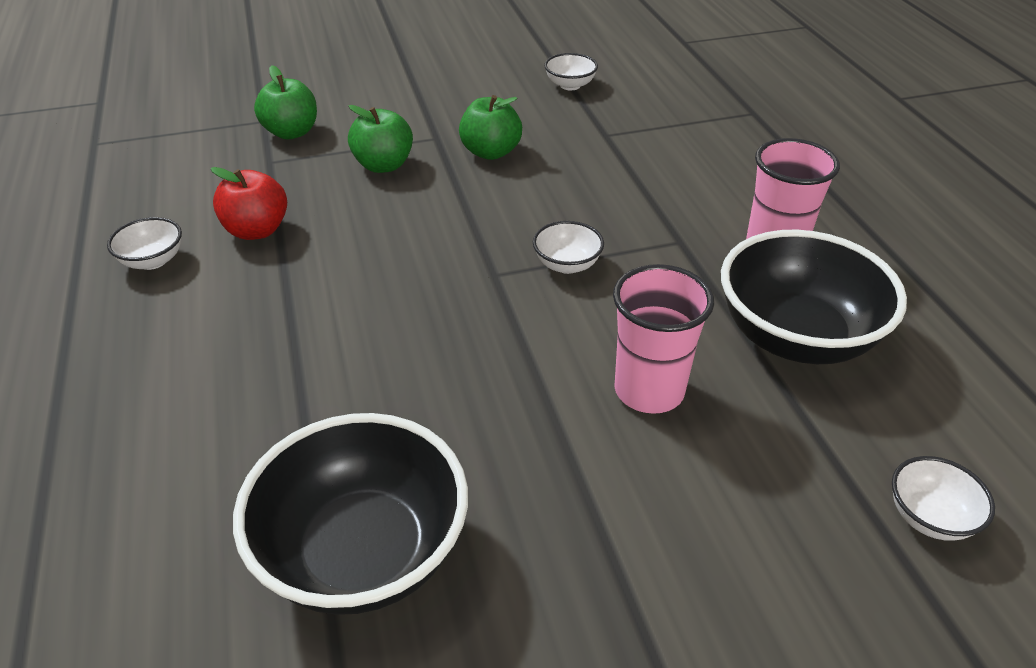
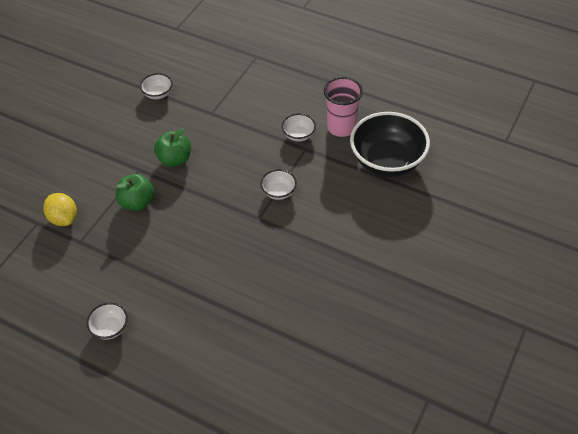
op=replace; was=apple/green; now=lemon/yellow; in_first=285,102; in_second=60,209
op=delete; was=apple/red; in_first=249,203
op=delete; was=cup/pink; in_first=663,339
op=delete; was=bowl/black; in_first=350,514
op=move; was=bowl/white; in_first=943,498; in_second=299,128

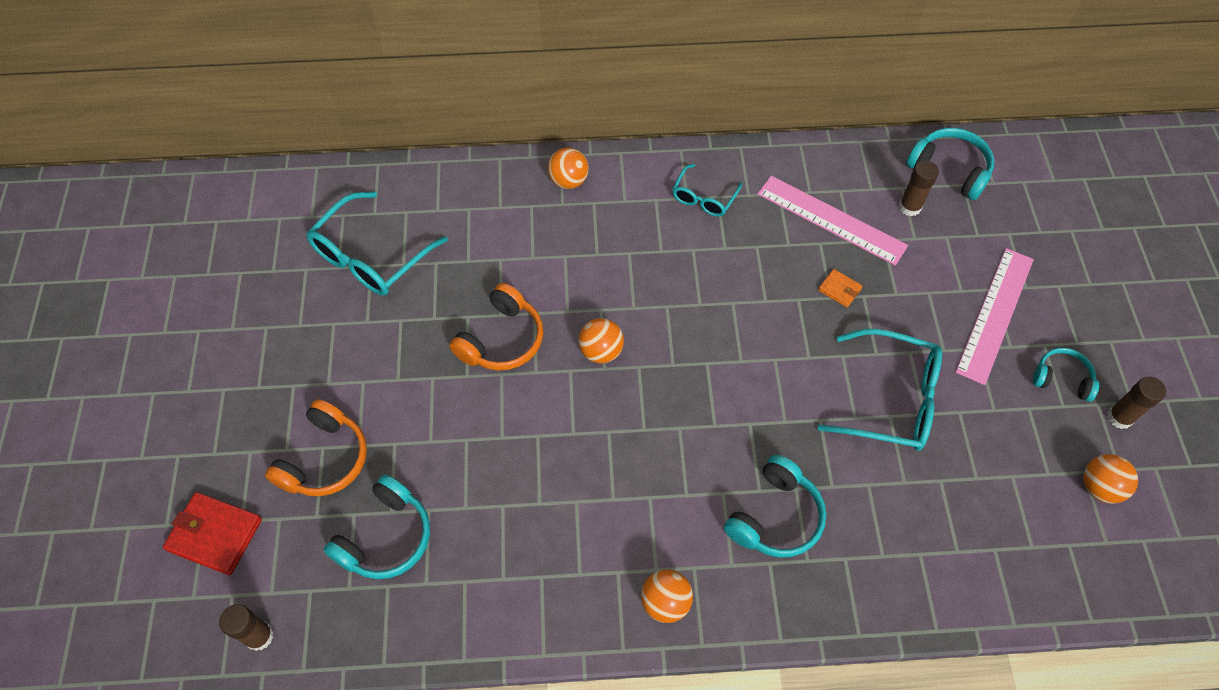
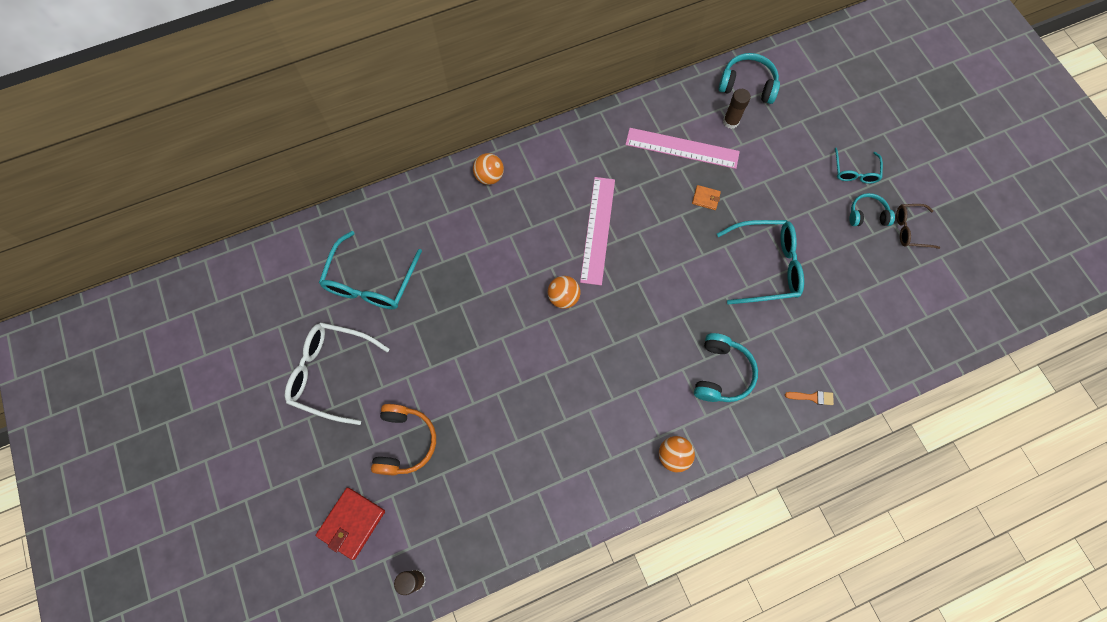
op=move; was=glasses/turquoise; in_first=707,190; in_second=859,166
op=move; was=ruler/pink; in_first=994,316; in_second=597,231
op=delete; was=headphones/orange; in_first=496,327
op=replace; was=glue stick/brown; now=glasses/brown; in_first=1136,403; in_second=918,226
op=delete; was=ball/orange; in_first=1110,479
op=delete; was=headphones/turquoise; in_first=376,527
op=rotate; was=wallet/red; in_first=212,533; in_second=350,524; clockwise=-60
op=insert; now=glasses/white; in_second=337,373
op=insert; now=brush/orange; in_second=809,398

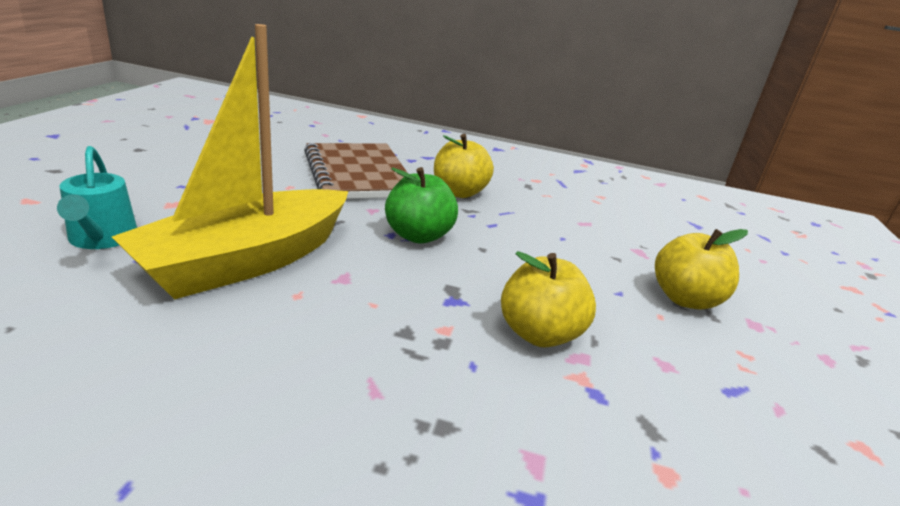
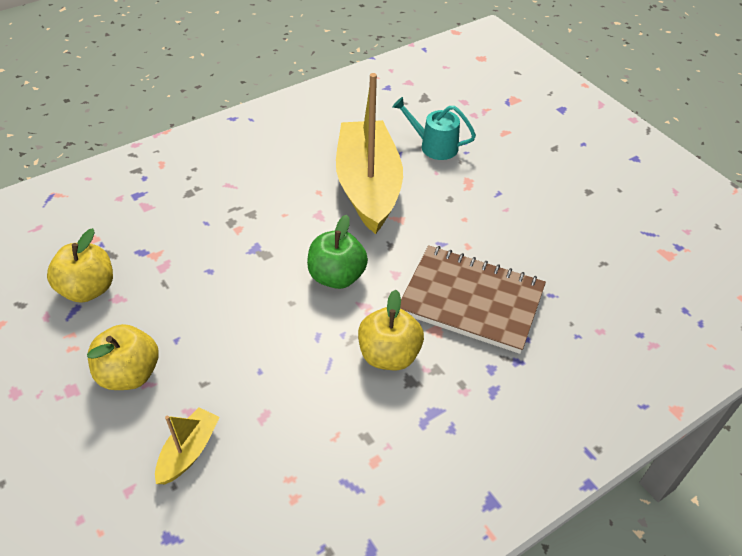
op=move; was=apple/yellow; in_first=548,299; in_second=80,265
op=insert; now=boat/yellow; in_second=187,445

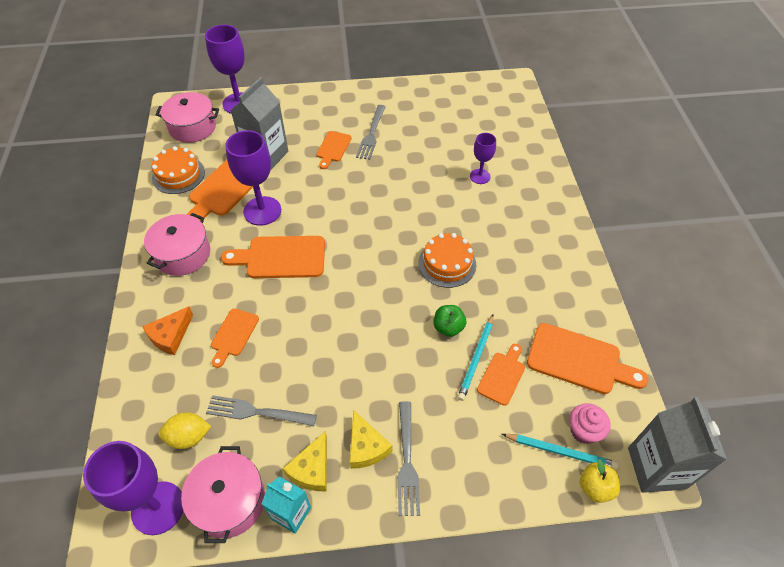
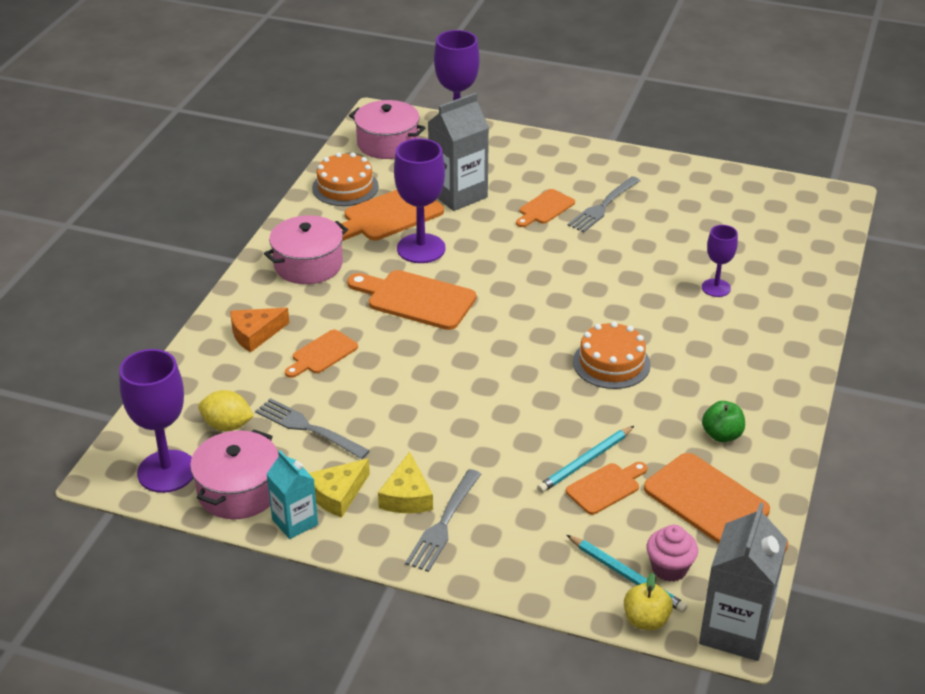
op=move; was=apple/green; in_first=449,321; in_second=723,421

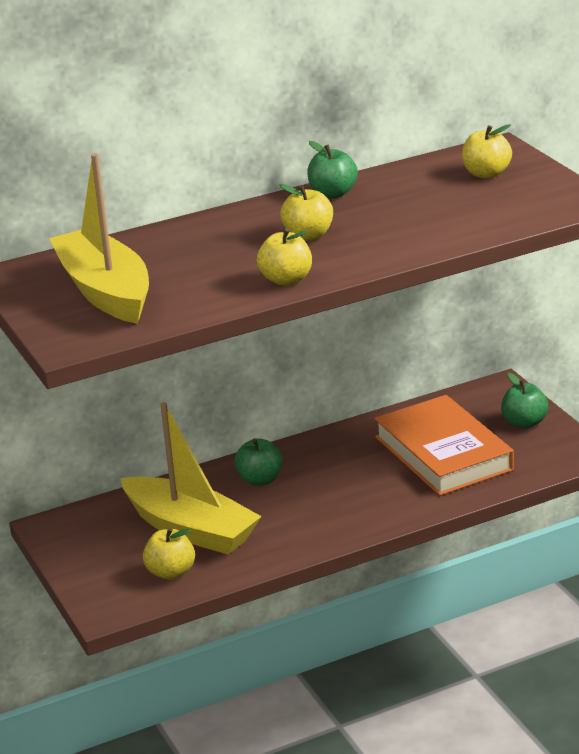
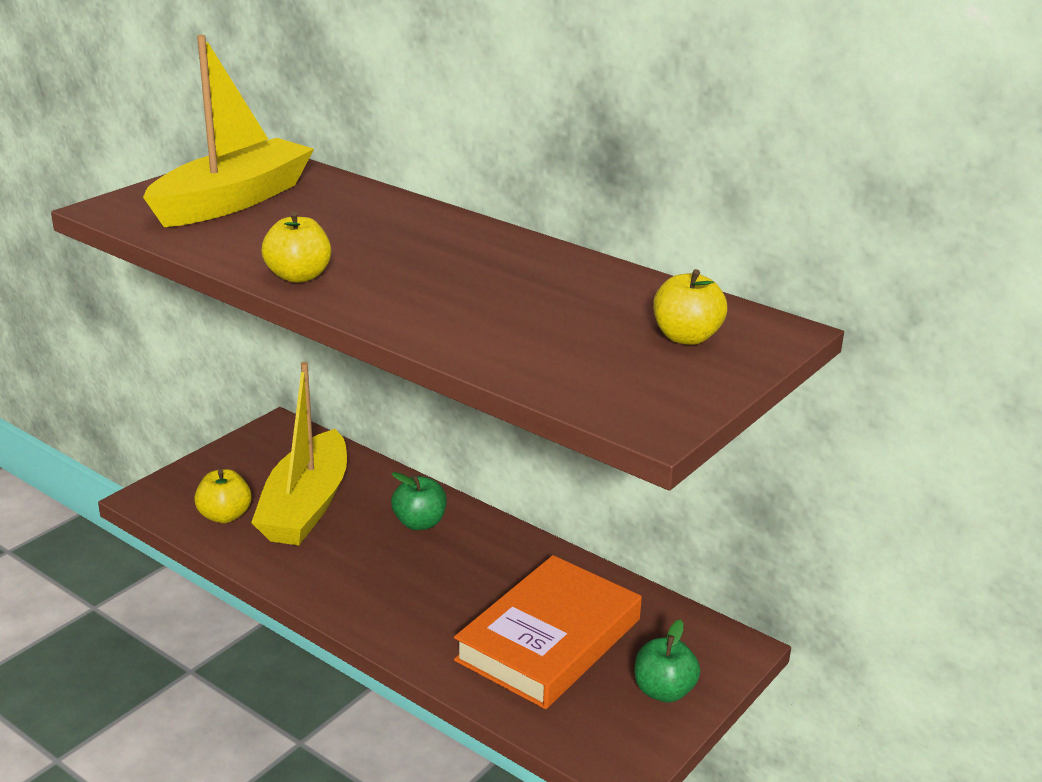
op=delete; was=apple/green; in_first=332,169
op=delete; was=apple/yellow; in_first=306,212

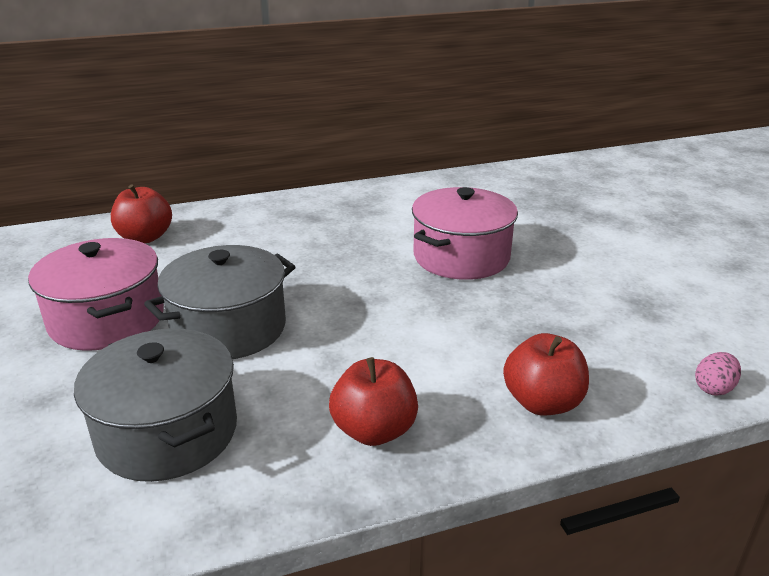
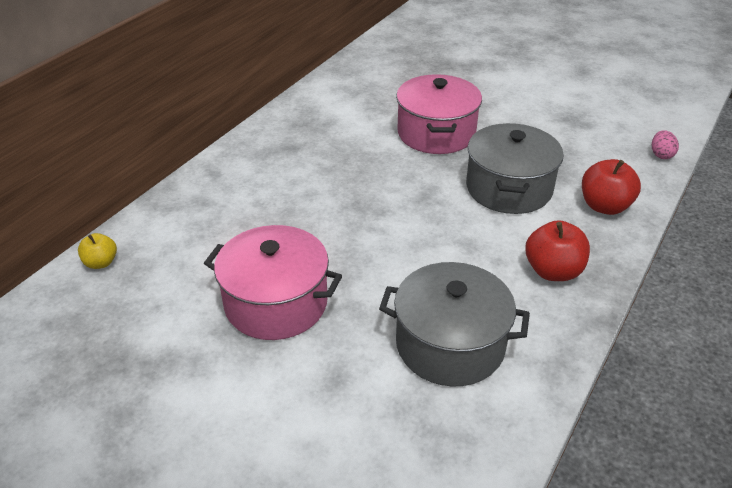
op=delete; was=apple/red; in_first=141,213
op=move; was=pot/grey; in_first=220,302; in_second=515,168
op=insert; now=apple/yellow; in_second=97,251

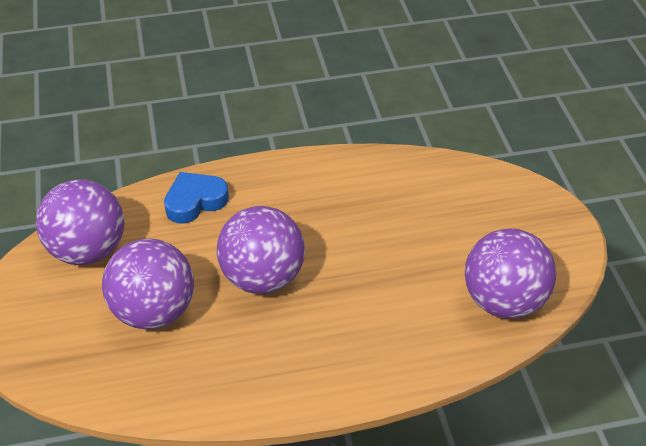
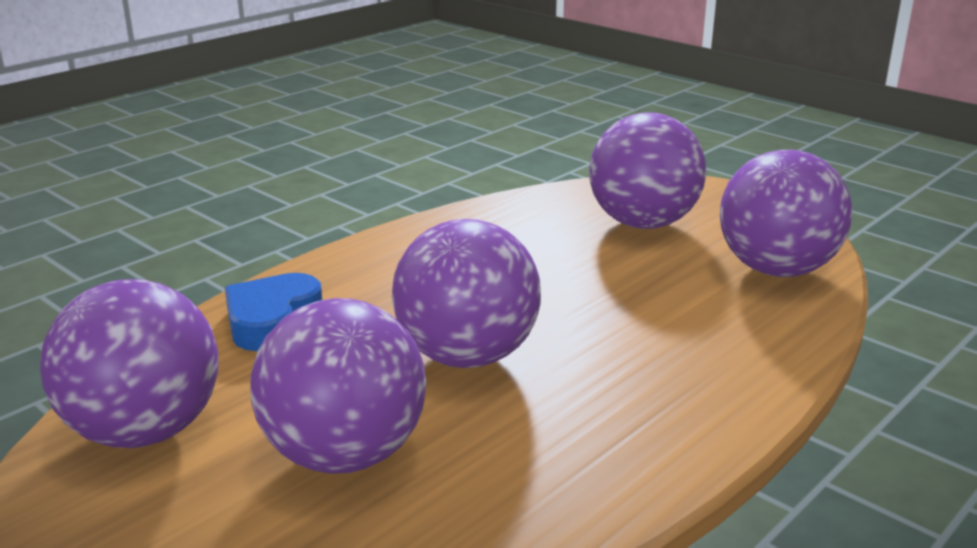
op=insert; now=ball/purple; in_second=647,170

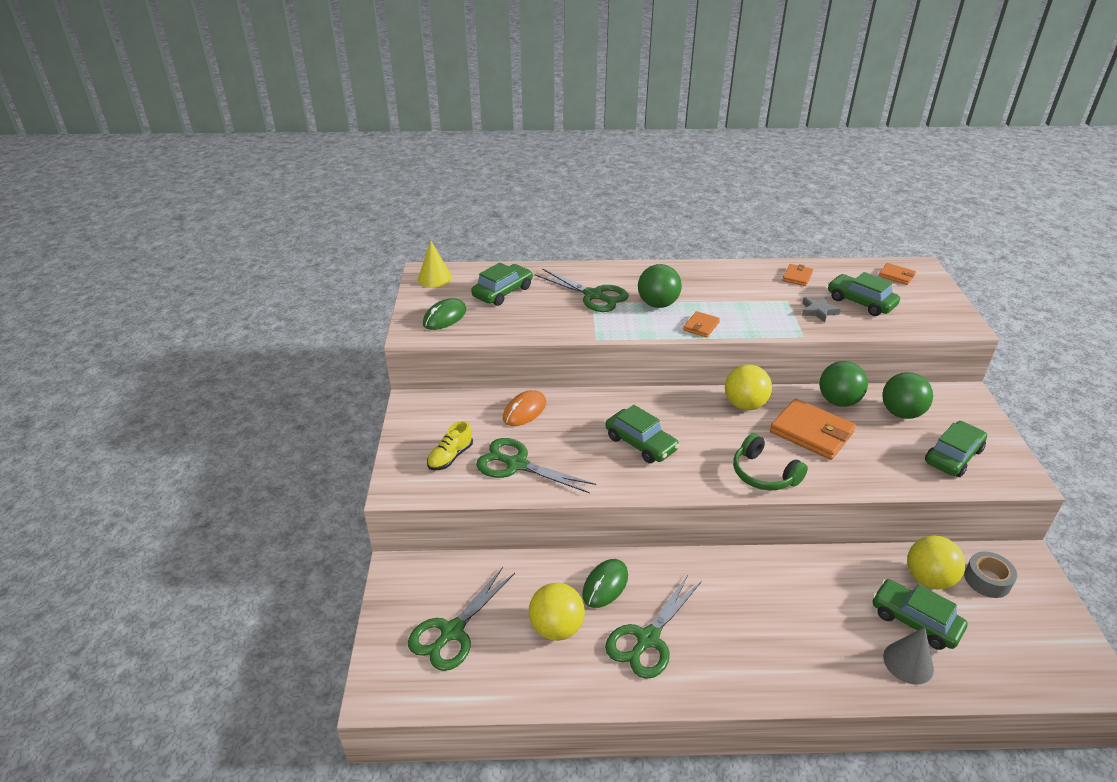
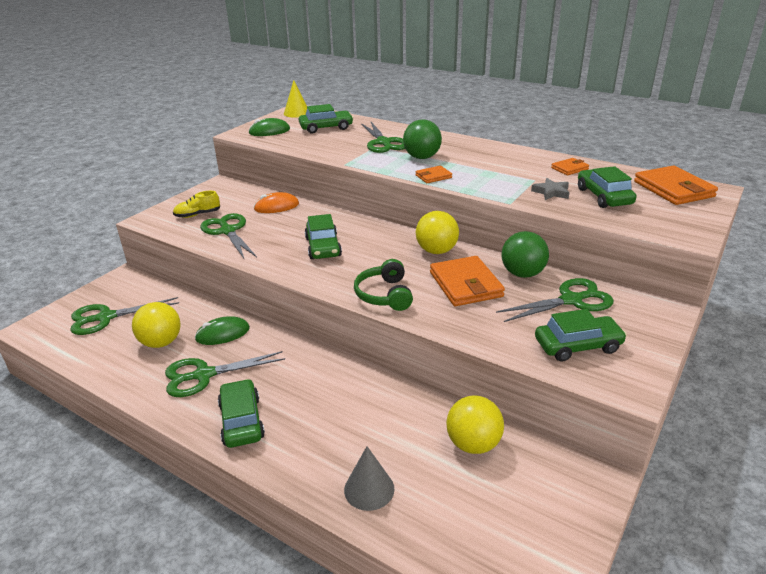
op=resize; was=wallet/orange; in_first=897,274; in_second=676,185; ratio=1.95
op=replace; was=ball/green; now=scissors/green; in_first=907,395; in_second=555,300
op=delete; was=tape/grey; in_first=990,574
op=move; was=car/green; in_first=919,614; in_second=241,413

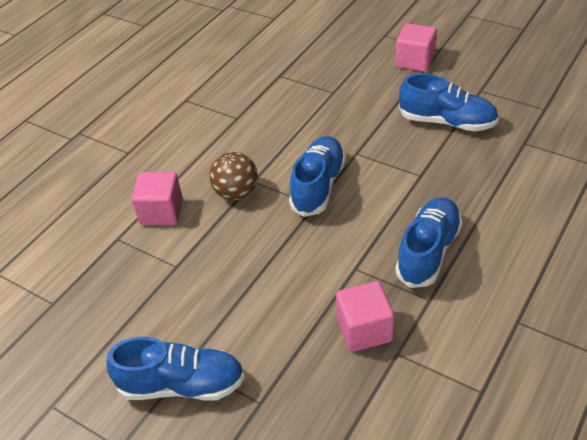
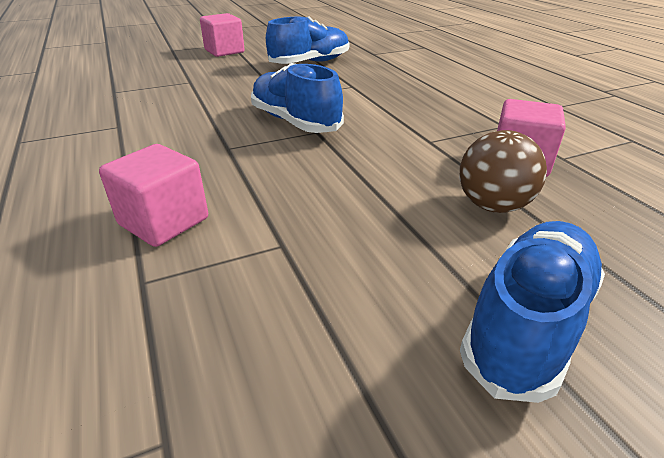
op=move; was=ball/brown; in_first=233,176; in_second=503,171
op=delete; was=shoe/blue; in_first=429,242

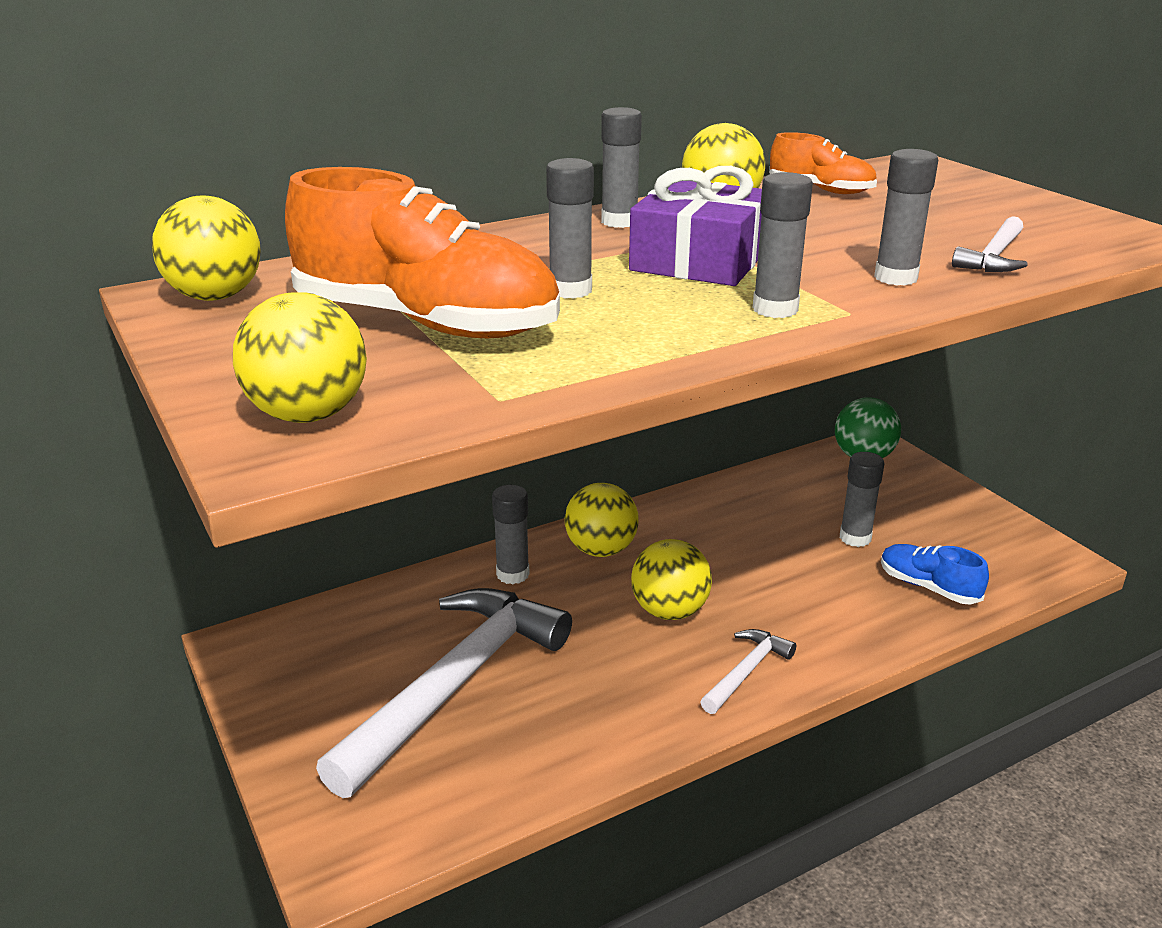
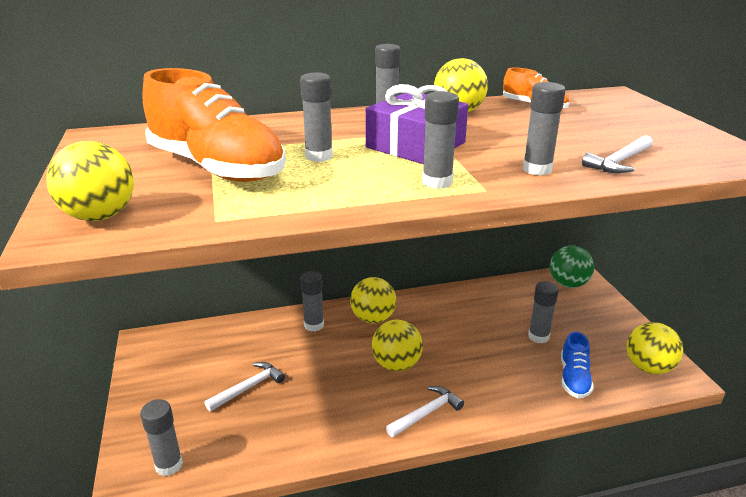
op=move; was=ball/yellow; in_first=206,248; in_second=655,348
op=rotate; was=shoe/blue; in_first=935,574; in_second=577,365; clockwise=-135
op=resize; was=hammer/white; in_first=444,693; in_second=244,386; ratio=0.44
op=insert; now=glue stick/grey; in_second=161,437

